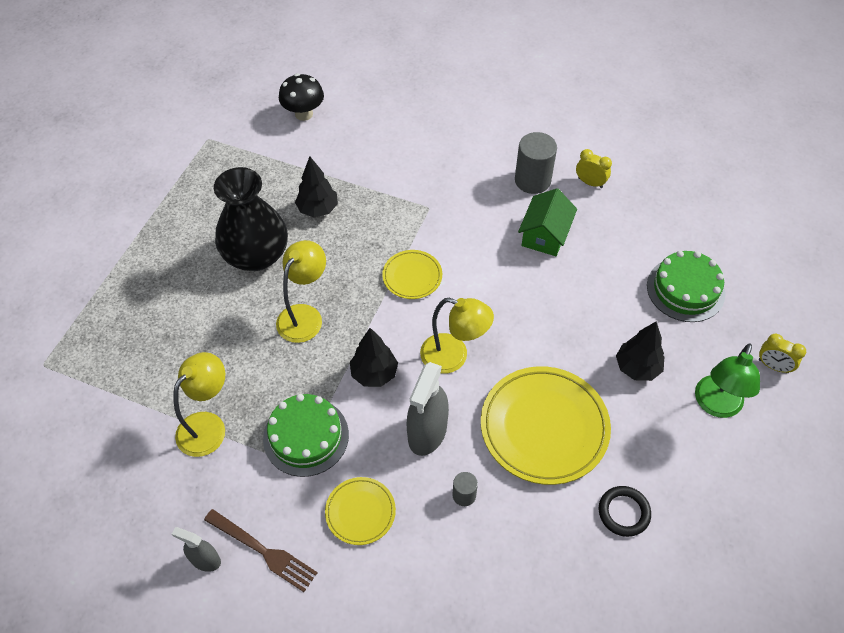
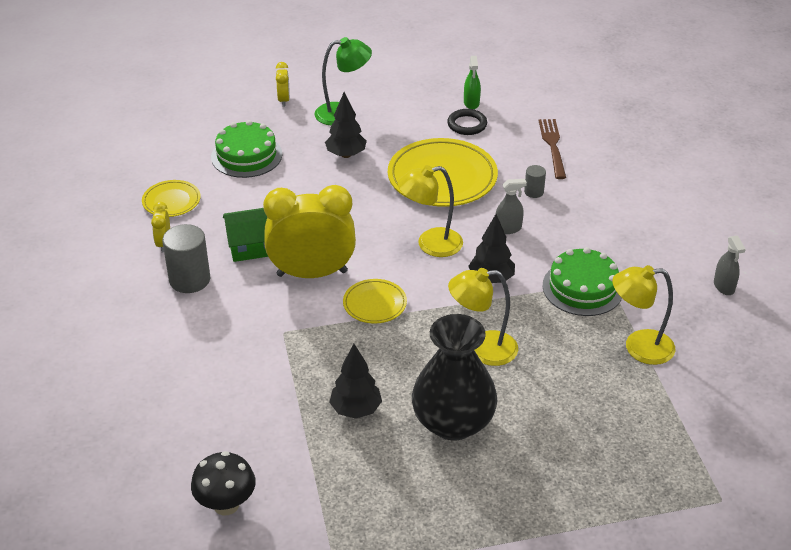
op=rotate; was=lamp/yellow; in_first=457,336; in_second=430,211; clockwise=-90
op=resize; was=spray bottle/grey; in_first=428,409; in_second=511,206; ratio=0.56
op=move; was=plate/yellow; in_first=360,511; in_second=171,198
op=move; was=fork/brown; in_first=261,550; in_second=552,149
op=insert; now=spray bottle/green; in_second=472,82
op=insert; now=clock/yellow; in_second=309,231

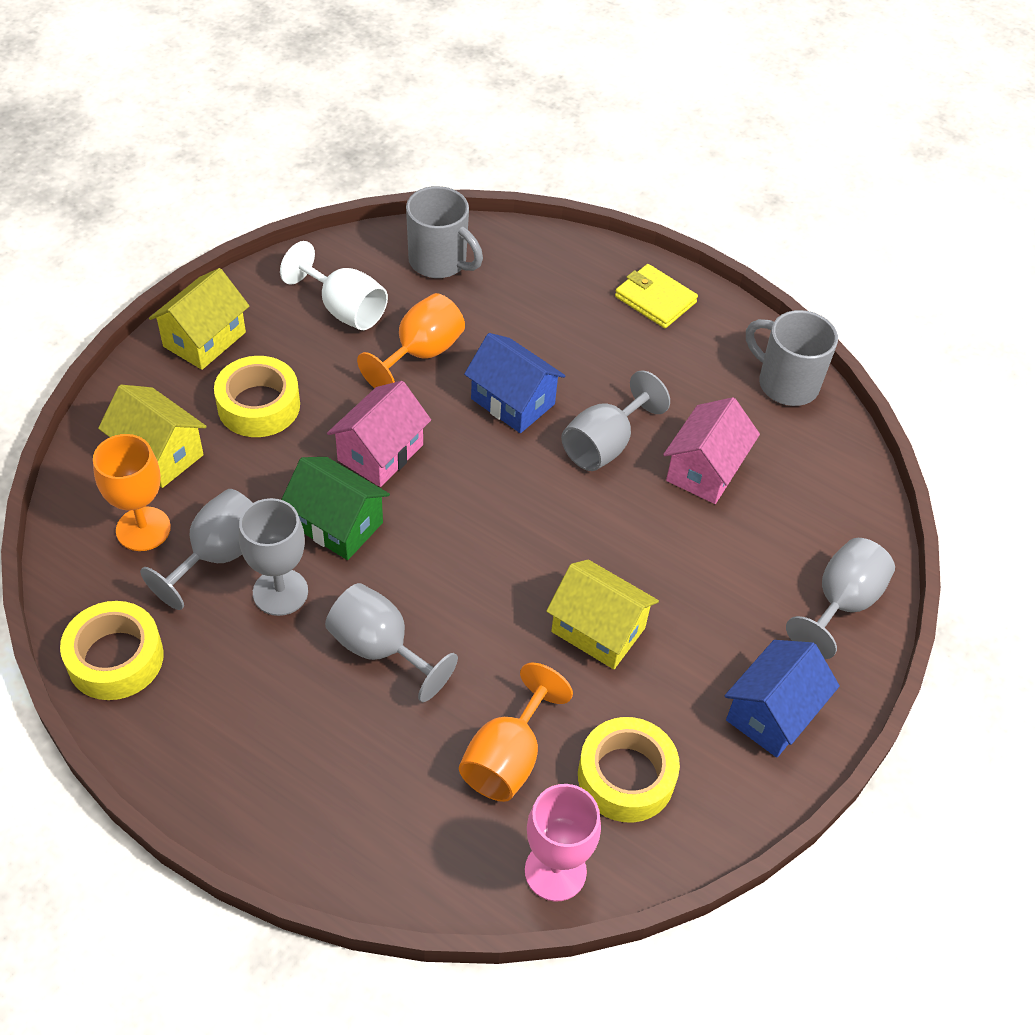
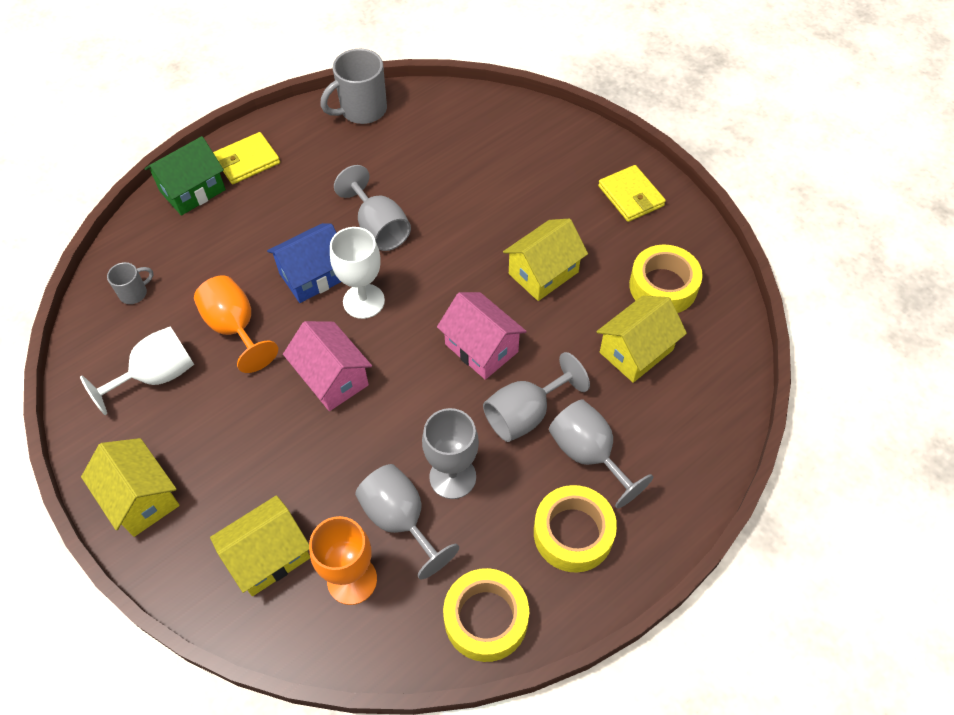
op=resize; was=mug/grey; in_first=444,232; in_second=130,283; ratio=0.52
op=move; was=tape/yellow; in_first=257,396; in_second=575,529
op=move; was=house/pink; in_first=711,450; in_second=482,336
op=move; was=house/green; in_first=335,508; in_second=185,176
op=move; was=goblet/grey; in_first=840,598; in_second=601,454
op=replace; was=house/blue; now=wallet/yellow; in_first=782,698; in_second=632,193
op=replace; was=goblet/orange; now=house/yellow; in_first=516,732; in_second=641,339
op=delete; was=goblet/pink; in_first=563,843
op=insert; now=goblet/white; in_second=357,273

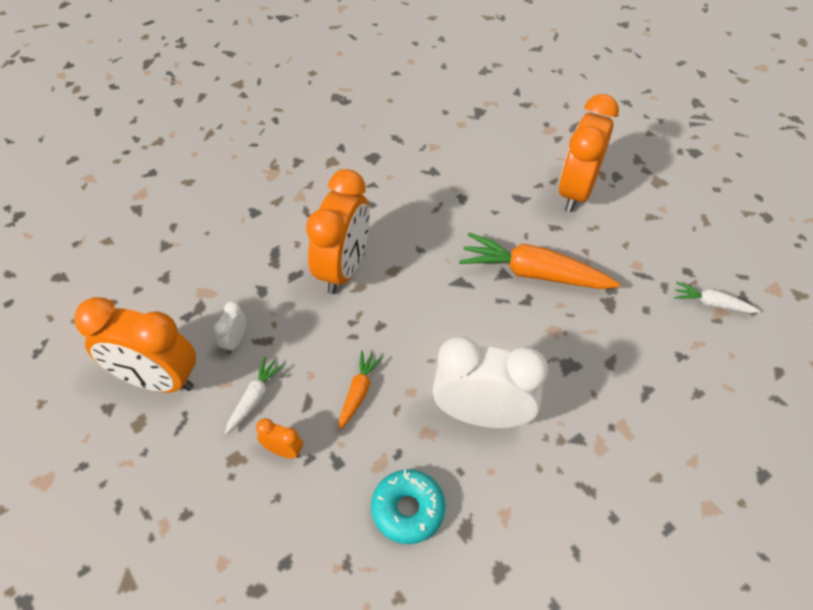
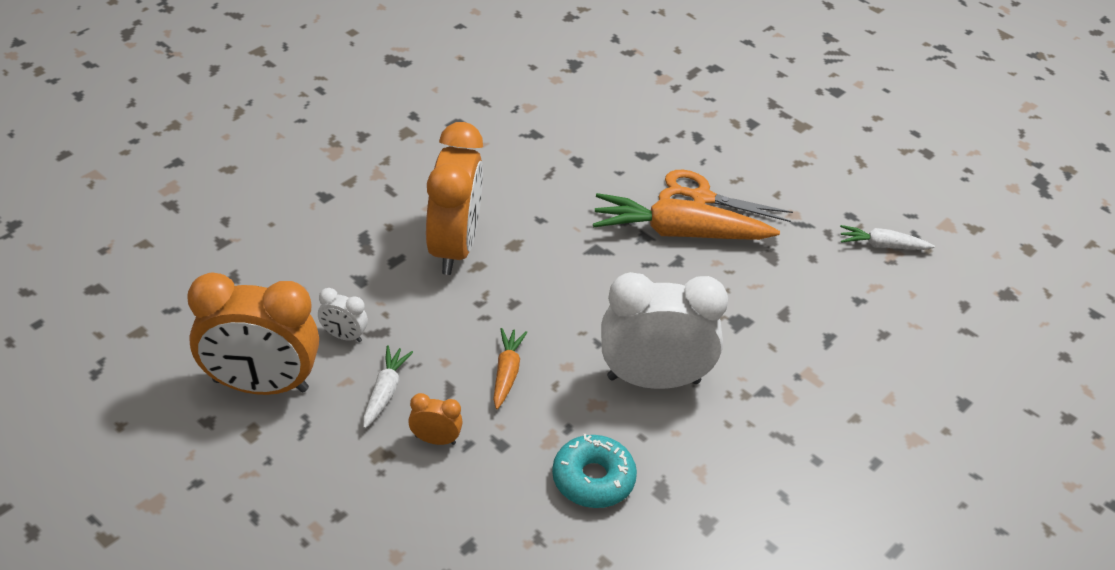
op=delete; was=clock/orange; in_first=589,153
op=rotate; was=clock/white; in_first=229,327; in_second=343,315; clockwise=-75
op=insert; now=scissors/orange; in_second=726,196

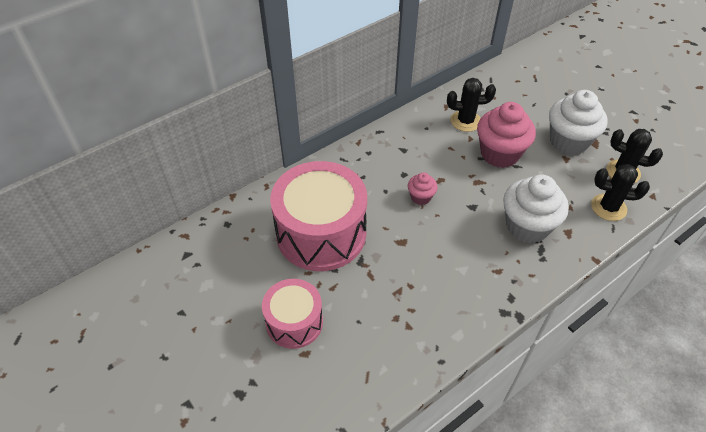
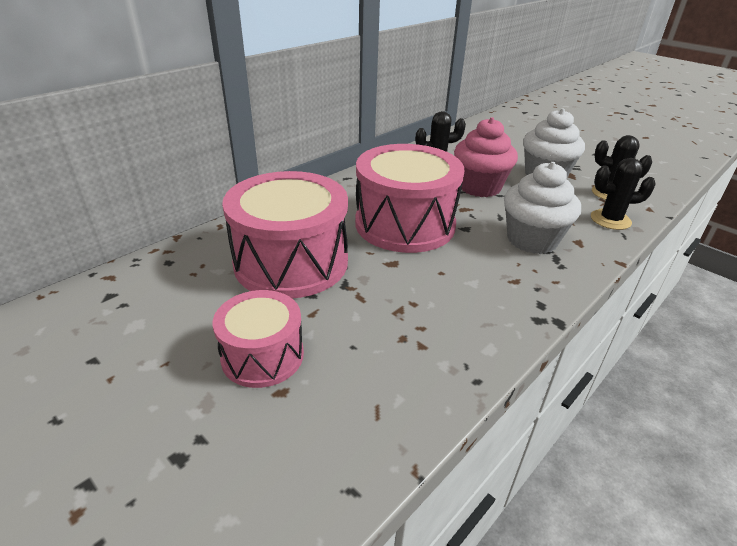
op=replace; was=cupcake/pink; now=drum/pink; in_first=422,189; in_second=409,198

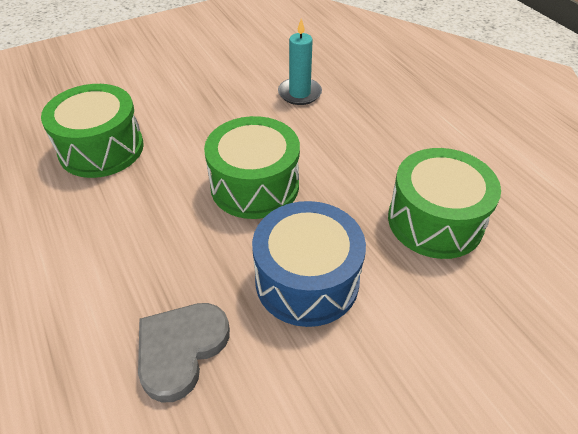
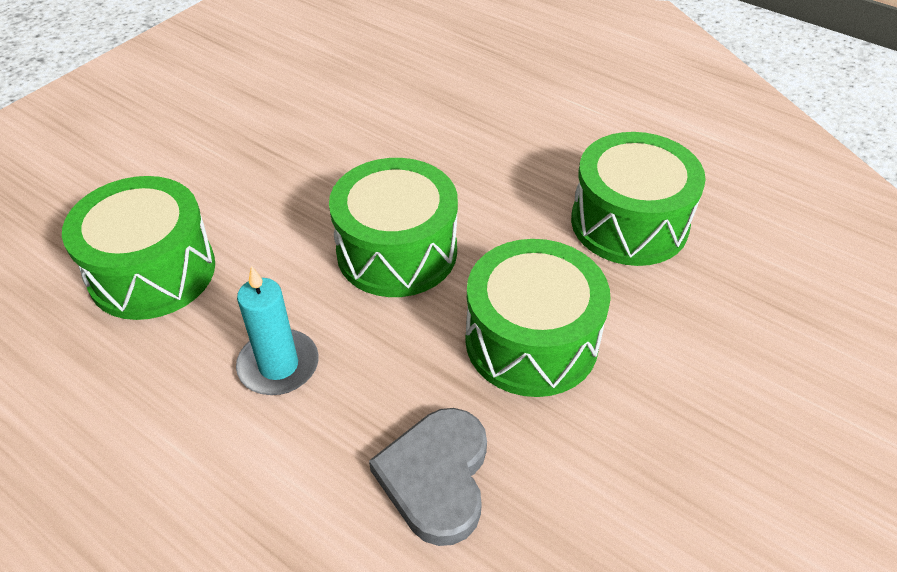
op=move; was=candle/turquoise; in_first=300,61; in_second=277,330
op=recolor; was=drum/blue; now=drum/green; in_first=309,264; in_second=538,318

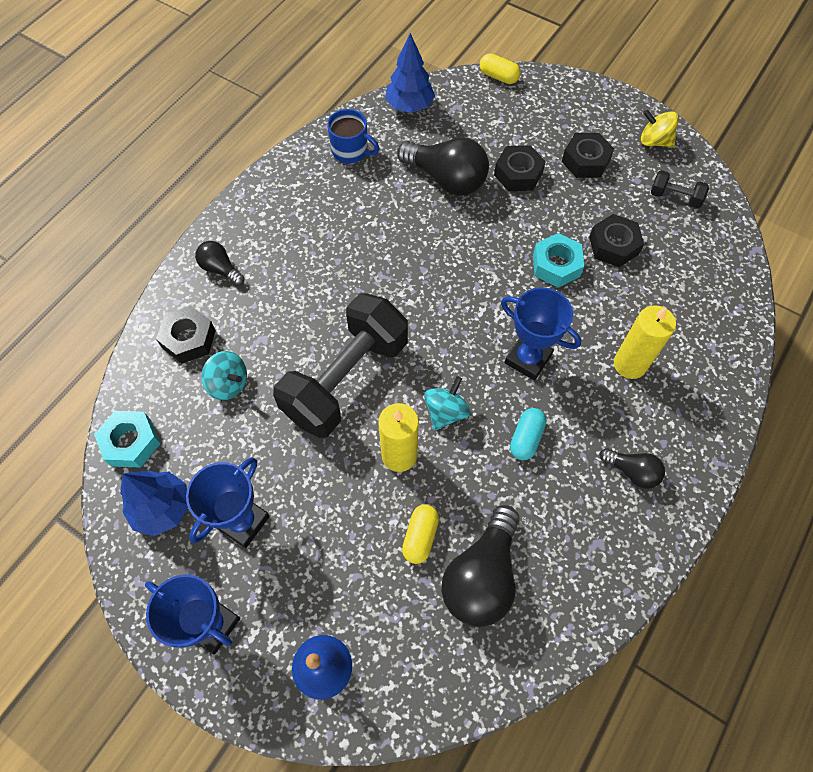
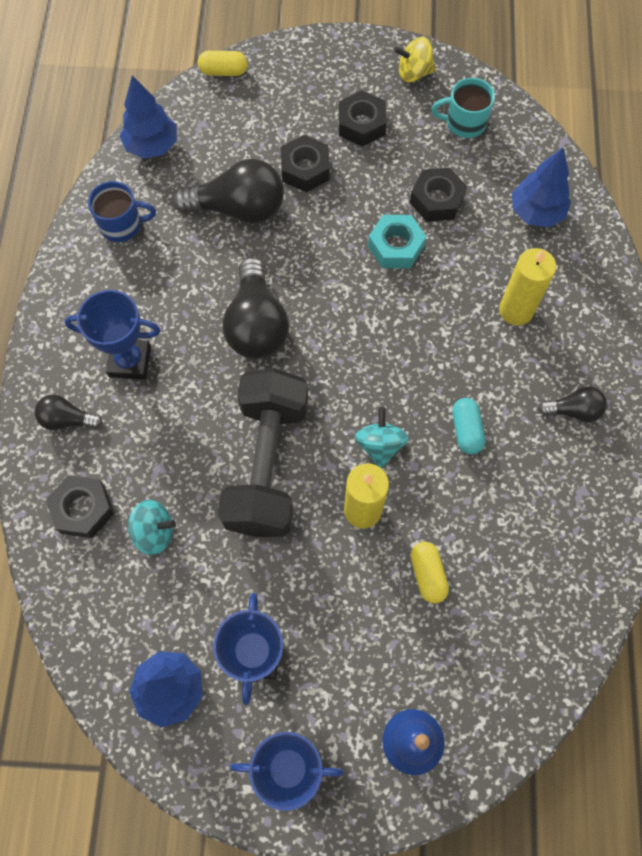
op=replace; was=dumbbell/black; now=mug/turquoise; in_first=680,189; in_second=463,108
op=move; was=trophy/blue; in_first=541,334; in_second=112,335
op=delete; was=nut/turquoise; in_first=127,439
op=move; was=light bulb/black; in_first=480,566; in_second=255,308
op=insert; now=tree/blue; in_second=541,187

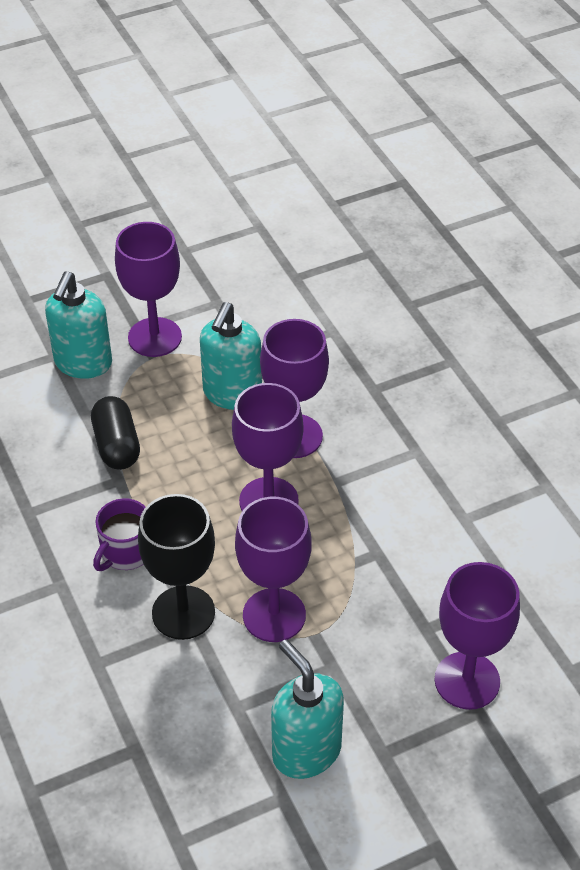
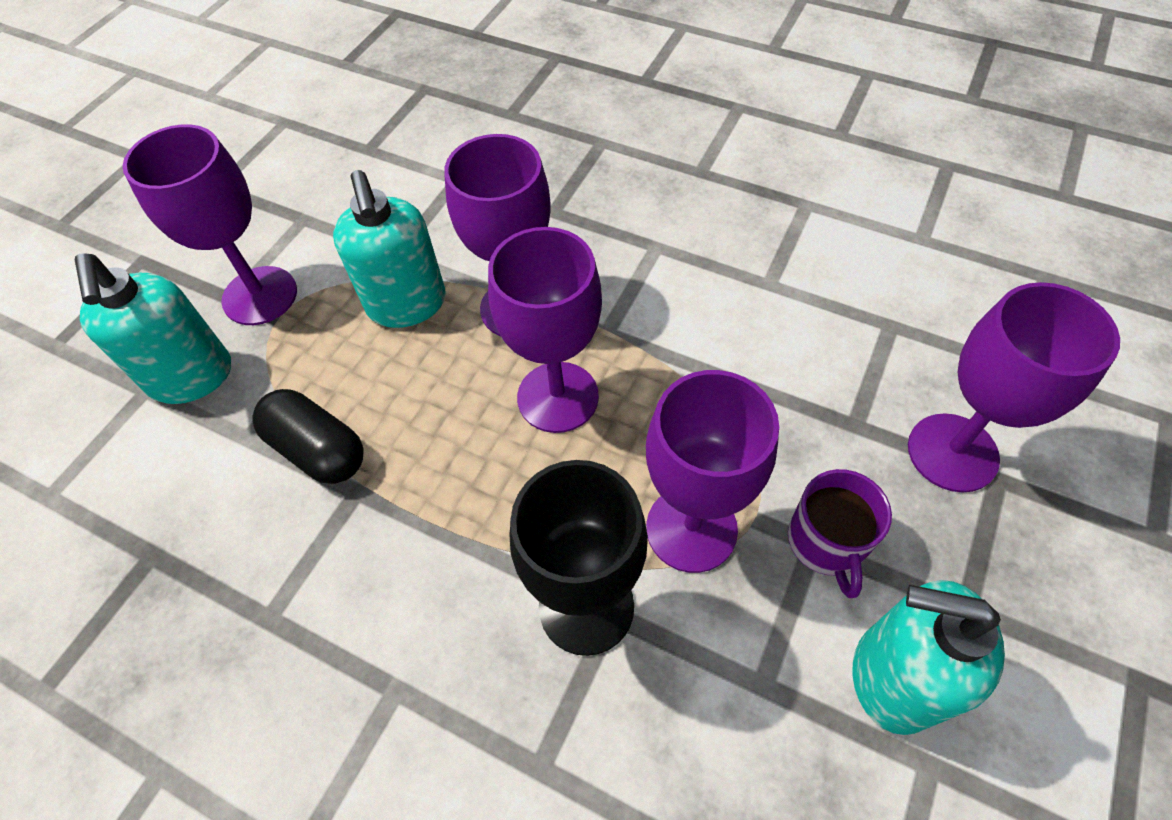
op=move; was=mug/purple; in_first=119,534; in_second=840,533

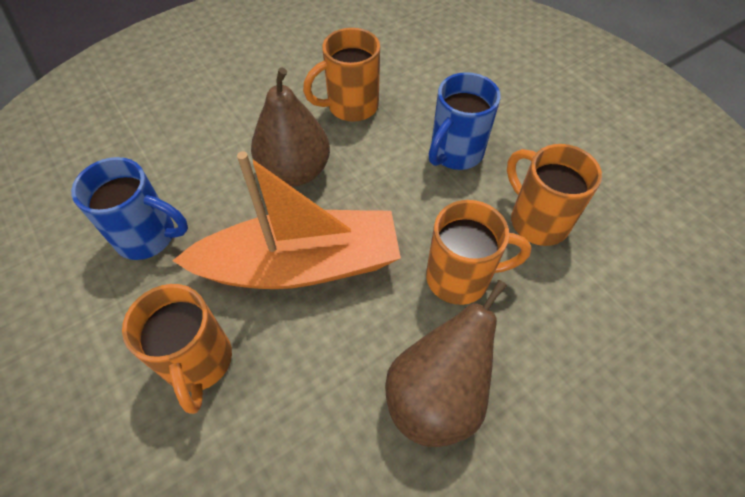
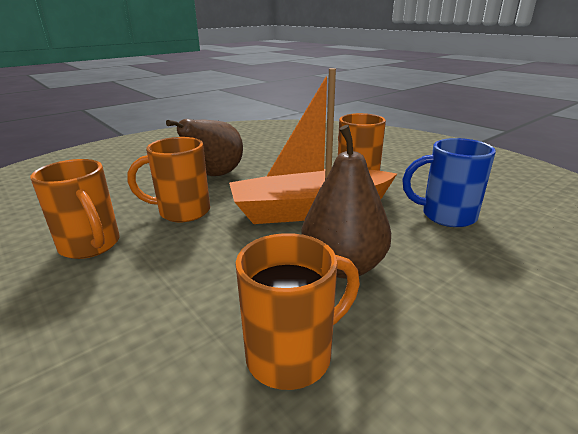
op=delete; was=mug/blue; in_first=465,121

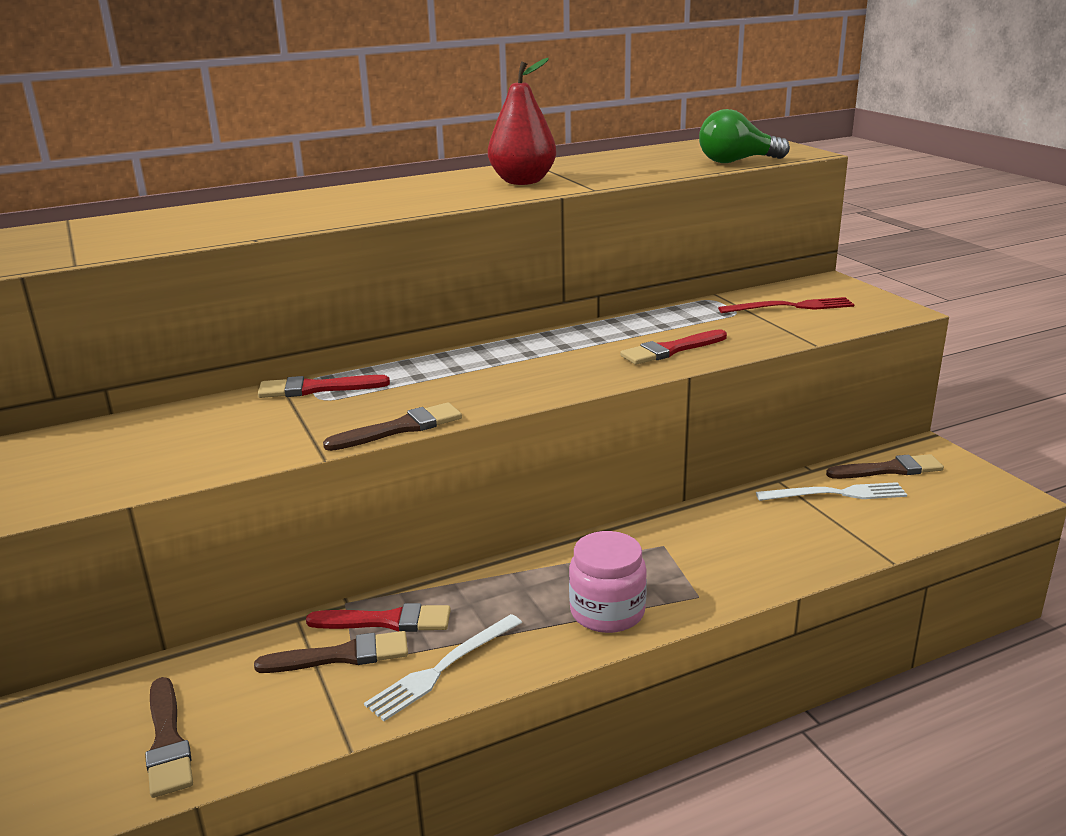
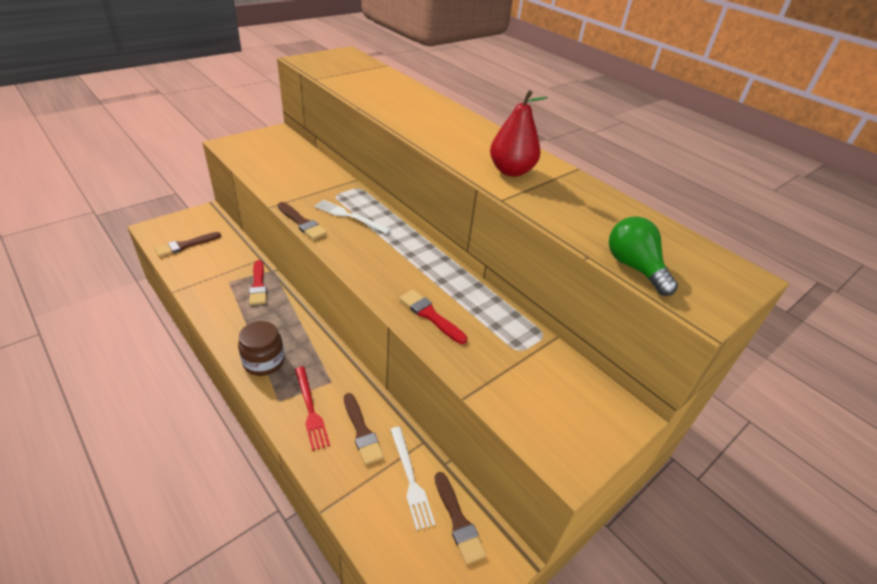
op=move; was=fork/red; in_first=786,305; in_second=312,408
op=delete; was=brush/red; in_first=324,386
op=recolor; was=jar/pink; now=jar/brown; in_first=608,582; in_second=261,348
op=move; was=fork/white; in_first=443,667; in_second=352,217
op=move; was=brush/brown; in_first=331,652; in_second=364,429

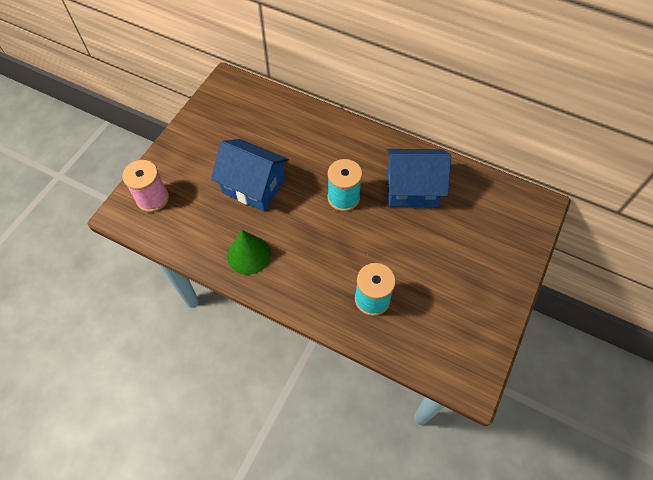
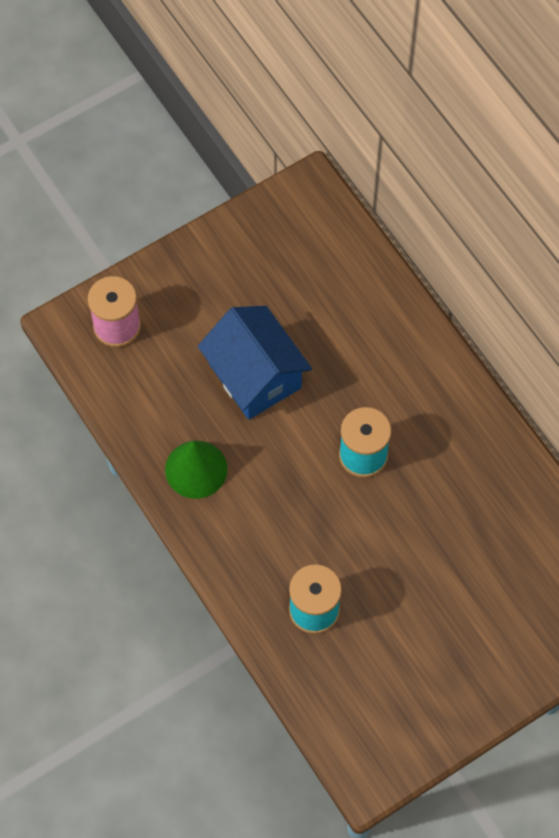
op=delete; was=house/blue; in_first=419,178

